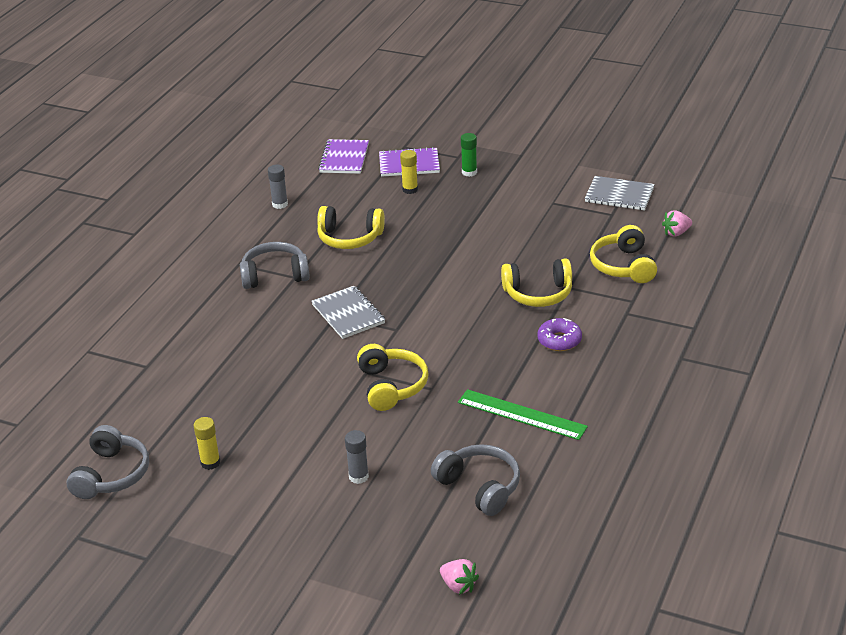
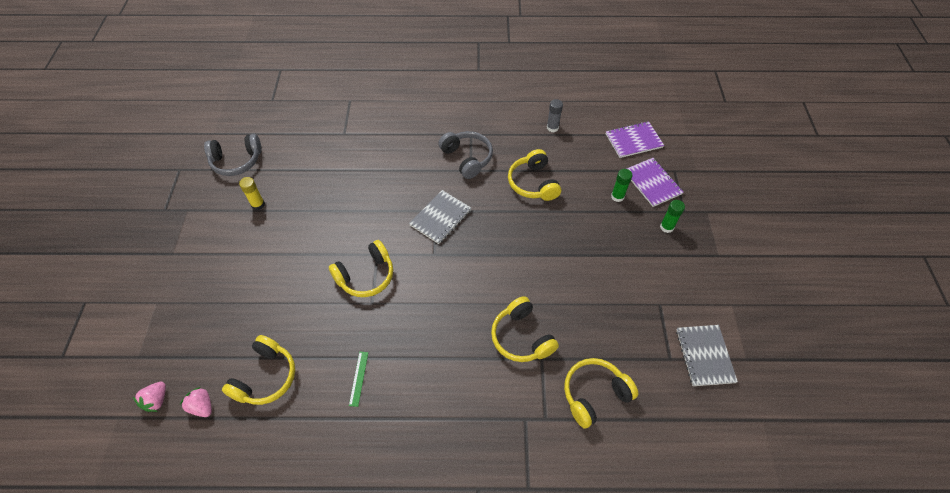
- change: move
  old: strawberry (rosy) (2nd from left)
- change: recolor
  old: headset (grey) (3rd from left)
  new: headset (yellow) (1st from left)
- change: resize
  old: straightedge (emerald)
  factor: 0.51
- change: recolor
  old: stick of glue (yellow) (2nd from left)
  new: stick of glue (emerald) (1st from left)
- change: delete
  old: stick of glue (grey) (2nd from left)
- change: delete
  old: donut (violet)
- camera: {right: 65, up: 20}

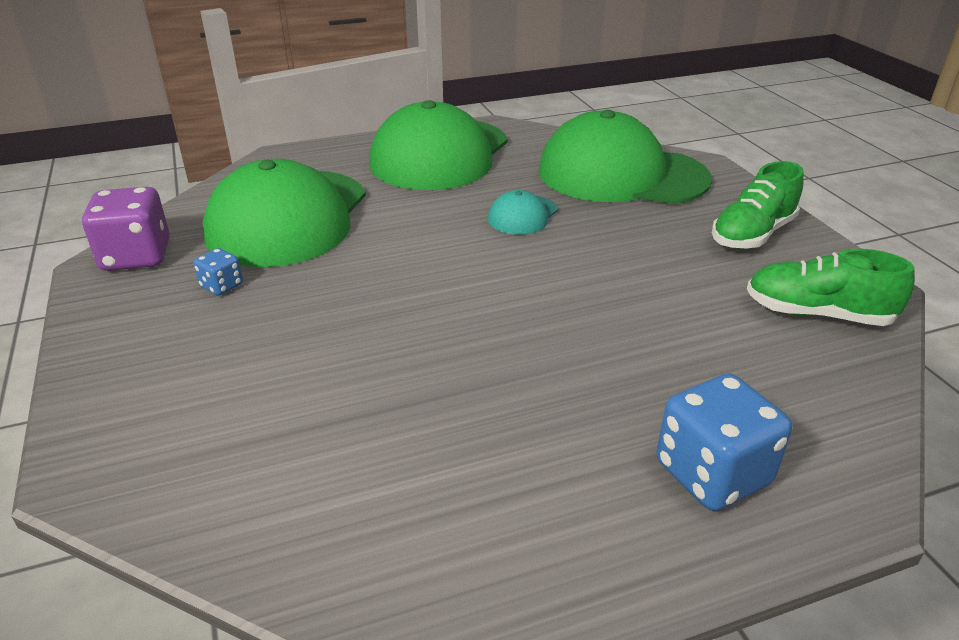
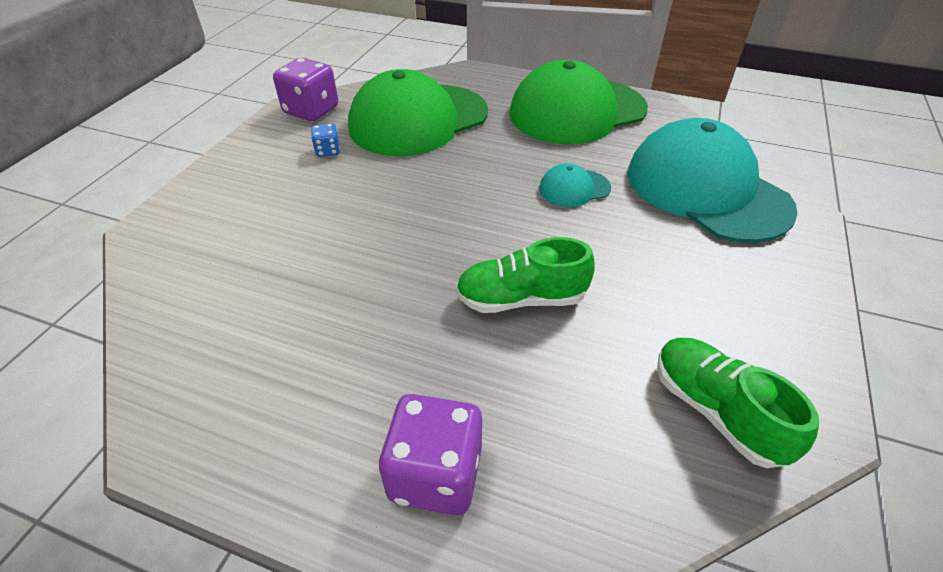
- change: recolor
  old: game die (blue) (2nd from left)
  new: game die (violet) (2nd from left)
- change: move
  old: shoe (emerald) (1st from left)
- change: recolor
  old: baseball cap (emerald) (3rd from left)
  new: baseball cap (aqua) (2nd from left)
- camera: {right: 40, up: 10}

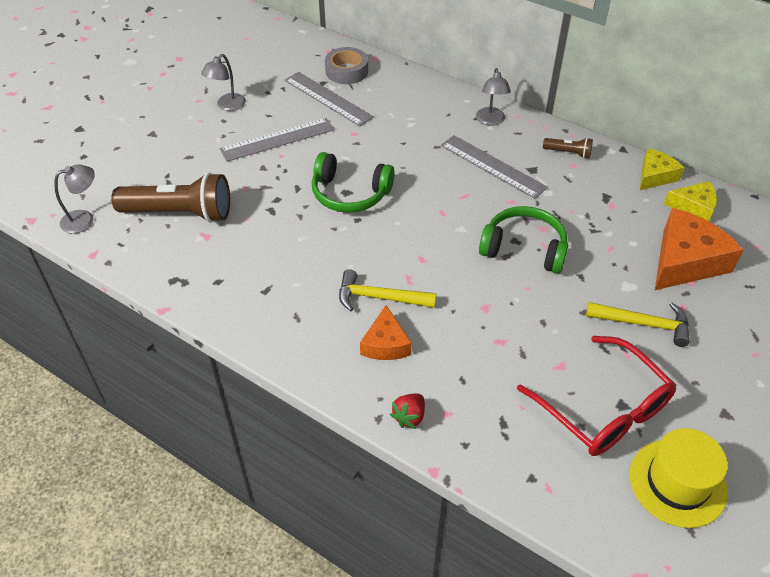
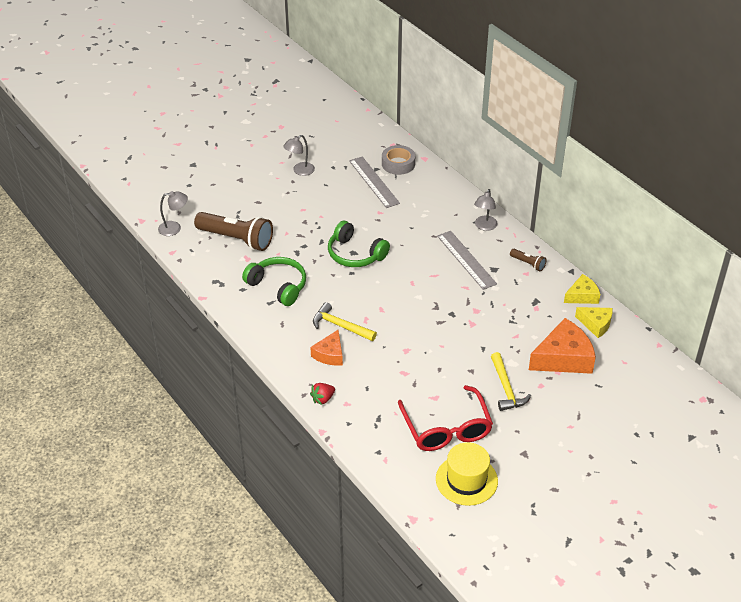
- change: move
  old: headset (emerald) (2nd from left in the first image)
  new: headset (emerald) (1st from left)
- change: rotate
  old: claw hammer (yellow) (2nd from left)
  degrees: 45
- change: delete
  old: straightedge (grey) (1st from left)
- camera: {right: 20, up: -5}

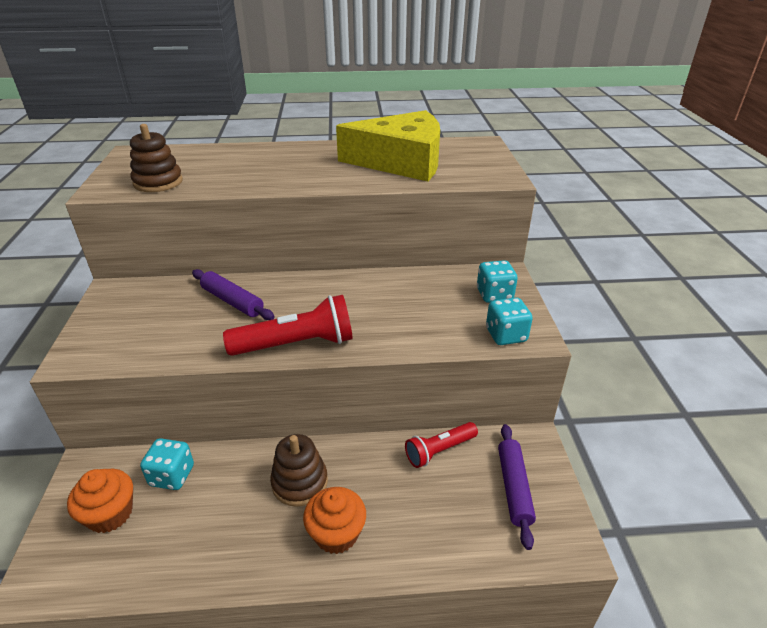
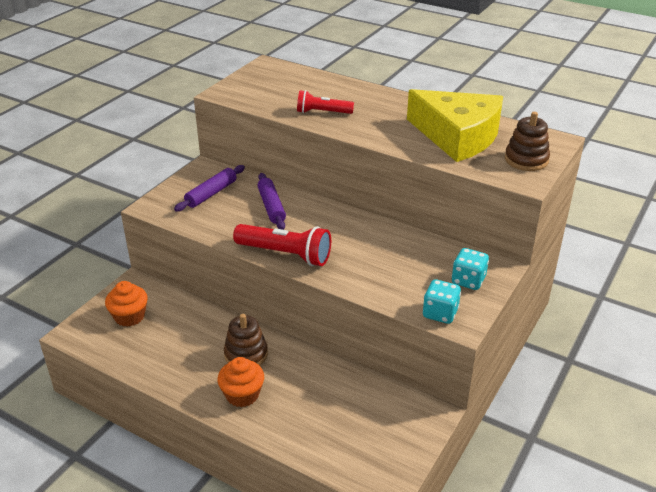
- change: move
  old: dough roller (violet) (2nd from left in the first image)
  new: dough roller (violet) (1st from left)
- change: move
  old: flashlight (red) (2nd from left)
- change: move
  old: stacking toy (russet) (1st from left in the first image)
  new: stacking toy (russet) (2nd from left)
- change: delete
  old: game die (aqua) (1st from left)
- camera: {right: 35, up: 0}

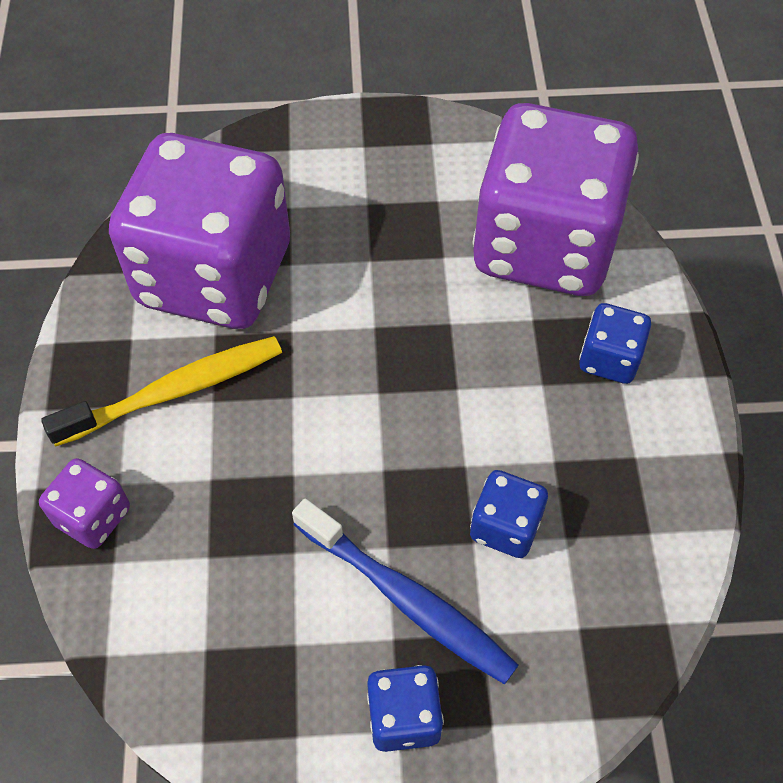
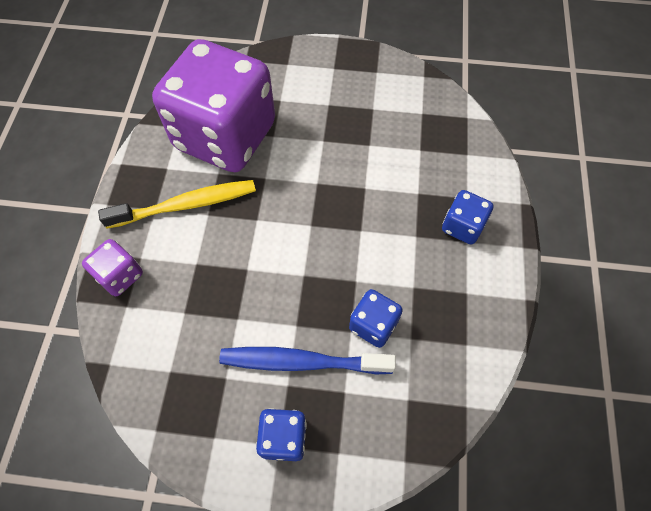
- change: rotate
  old: toothbrush (blue)
  degrees: 135
- change: delete
  old: game die (violet) (3rd from left)
- camera: {right: 10, up: 5}

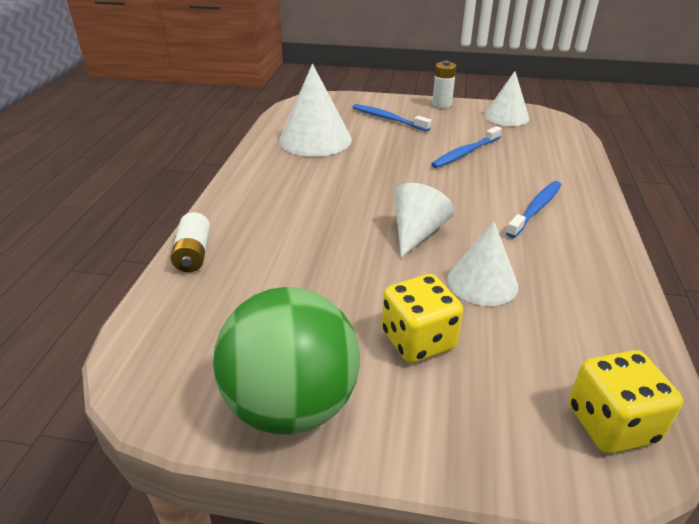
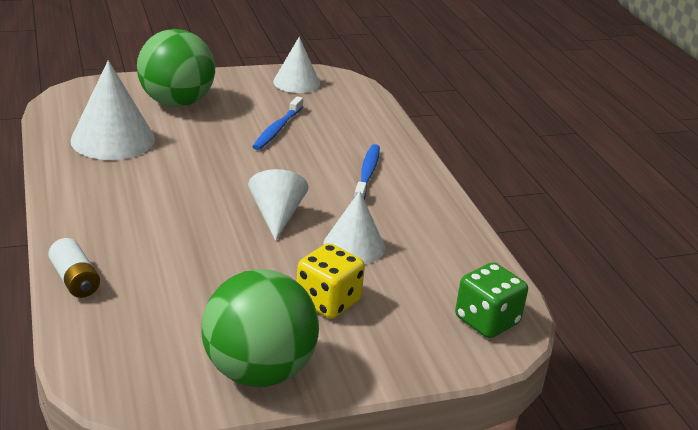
- change: replace
  old: toothbrush (blue) (1st from left)
  new: ball (emerald) (1st from left)
- change: recolor
  old: game die (yellow) (2nd from left)
  new: game die (emerald)
- change: delete
  old: battery (pure white) (2nd from left)
- camera: {right: -30, up: -5}

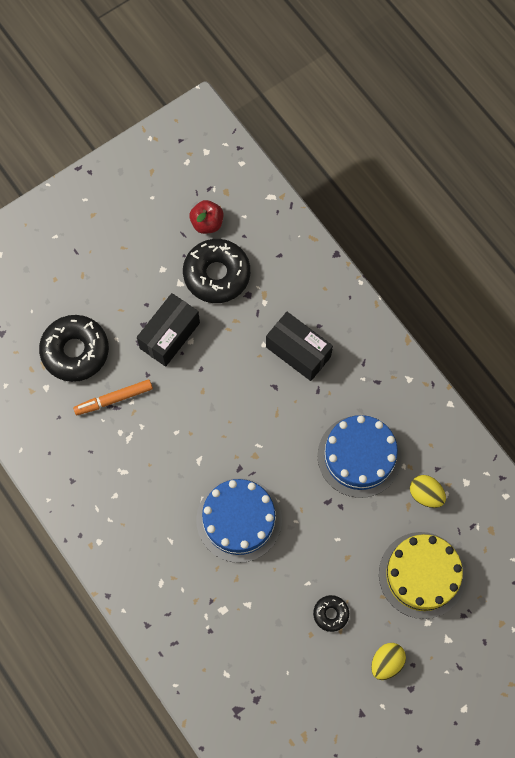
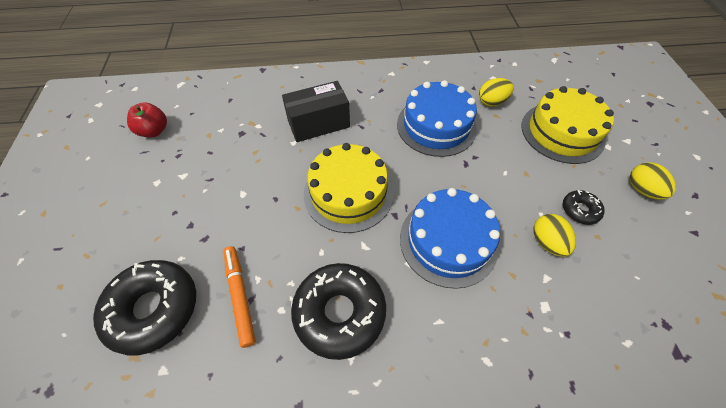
- change: rotate
  old: marker (orange)
  degrees: 150
- change: move
  old: donut (black) (2nd from left)
- change: insert
  new: gateau (yellow) (1st from left)
- change: insert
  new: egg (yellow) (2nd from left)
- change: delete
  old: package (black) (1st from left)
- camera: {right: -60, up: -15}

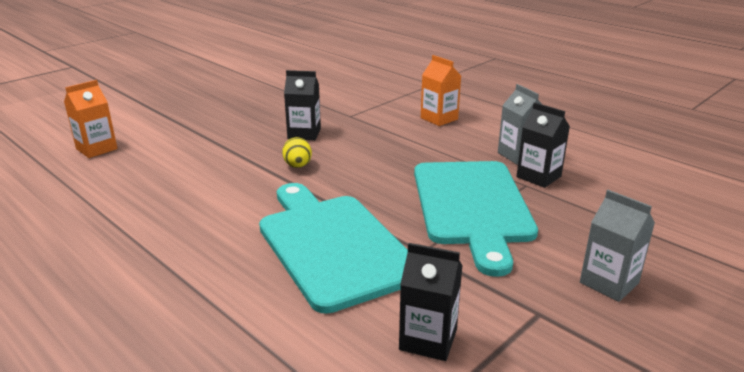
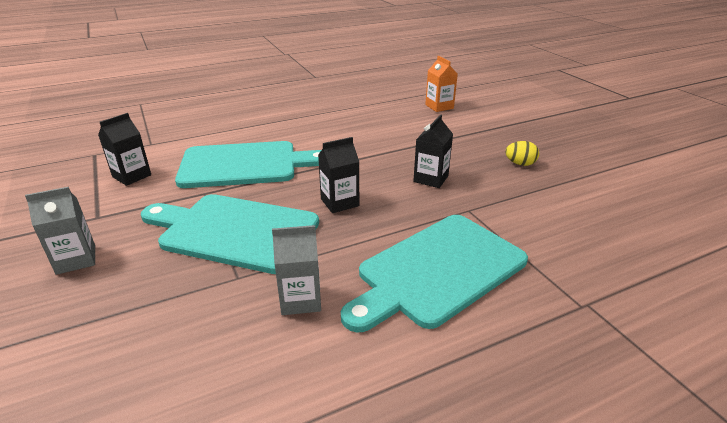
- change: move
  old: juice carton (black) (3rd from left in the first image)
  new: juice carton (black) (2nd from left)
- change: replace
  old: juice carton (orange) (2nd from left)
  new: chopping board (aqua) (3rd from left)
- change: move
  old: egg (yellow)
- camera: {right: 110, up: 5}

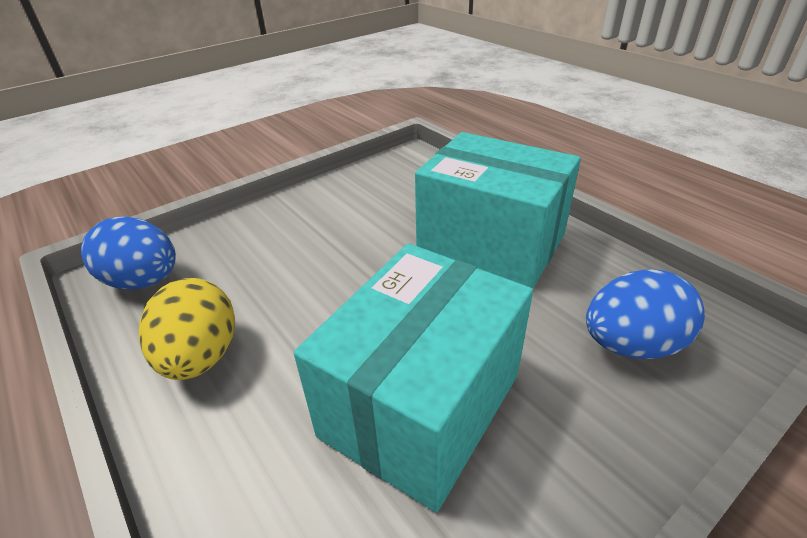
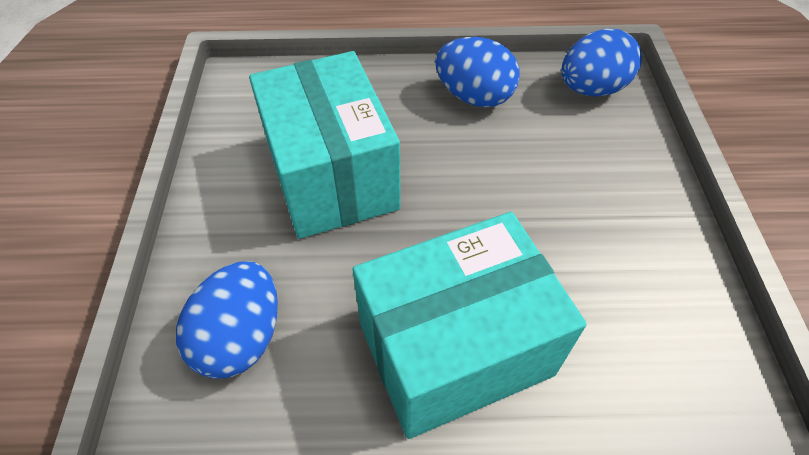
- change: recolor
  old: egg (yellow)
  new: egg (blue) (2nd from left)
- camera: {right: 125, up: 15}

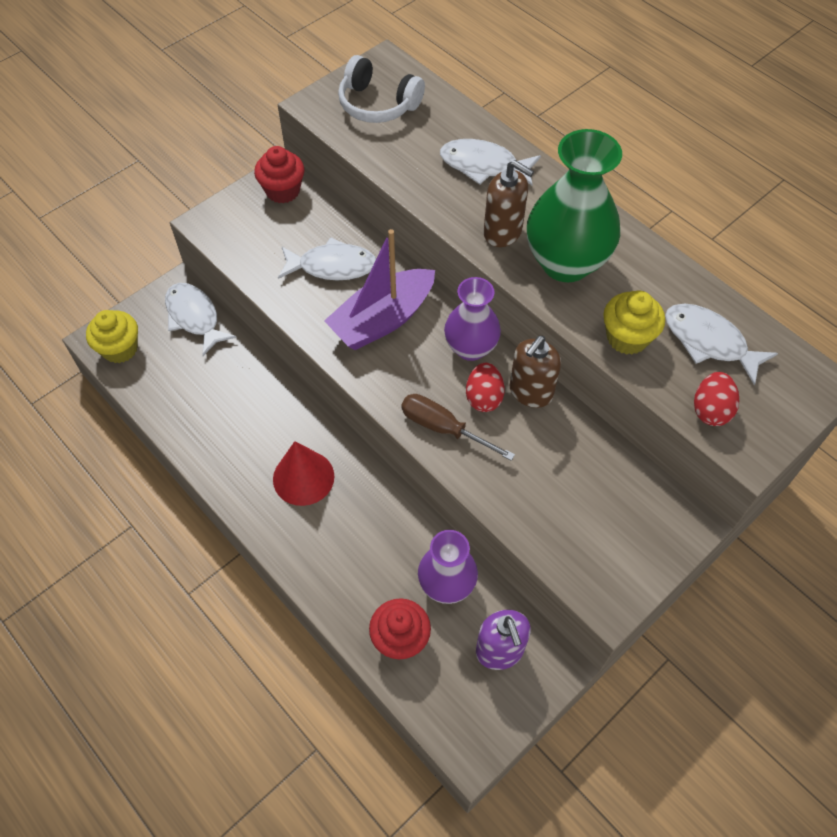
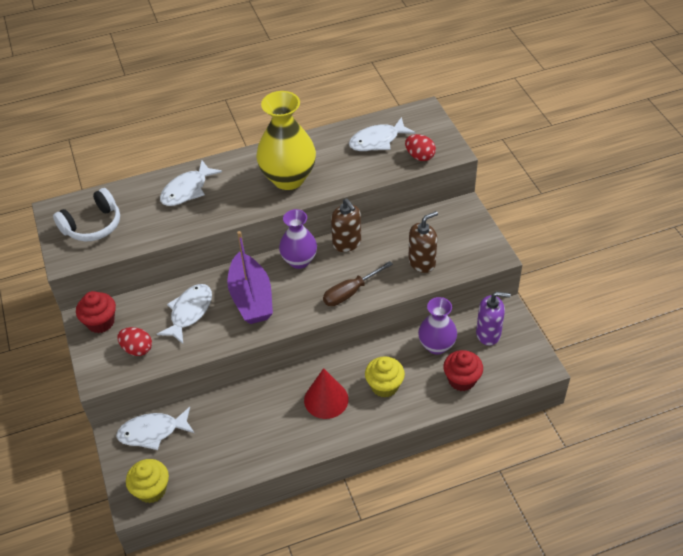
- change: move
  old: egg (red) (1st from left)
- change: recolor
  old: tall vase (emerald)
  new: tall vase (yellow)
- change: move
  old: muffin (yellow) (2nd from left)
- change: move
  old: soap pump (russet) (1st from left in the first image)
  new: soap pump (russet) (2nd from left)
- camera: {right: -65, up: -10}

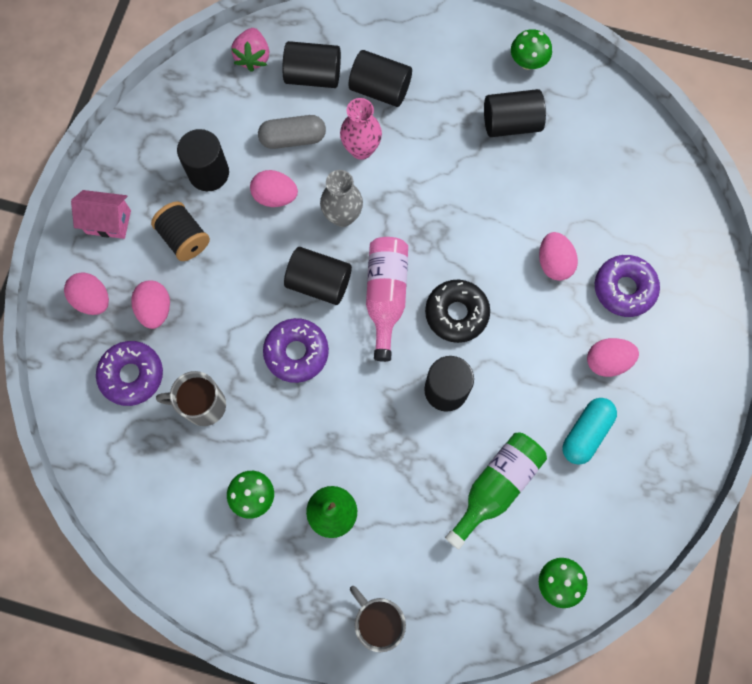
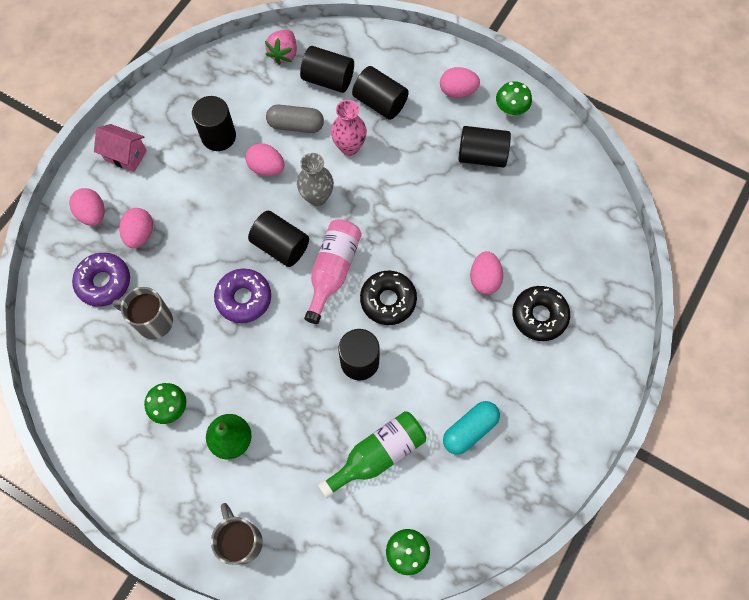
- change: move
  old: egg (rosy) (5th from left in the first image)
  new: egg (rosy) (4th from left)
- change: recolor
  old: donut (violet) (3rd from left)
  new: donut (black) (2nd from left)
- change: delete
  old: reel of thread (black)
- camera: {right: 15, up: -5}

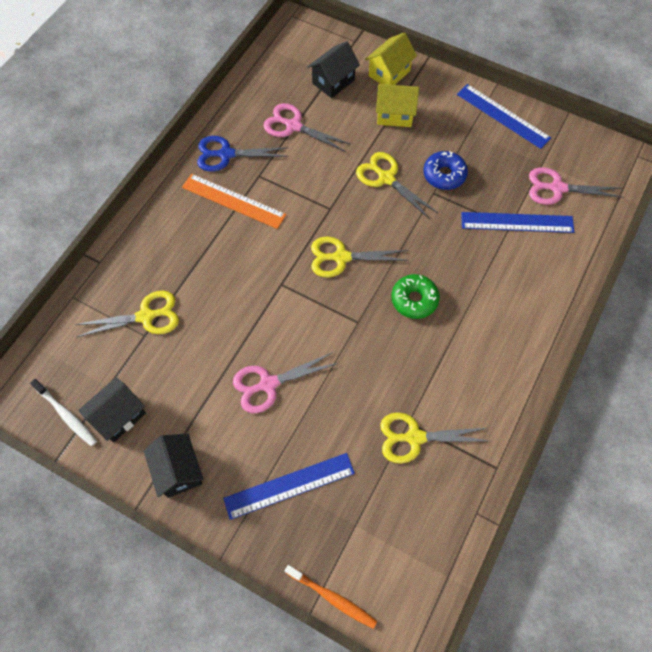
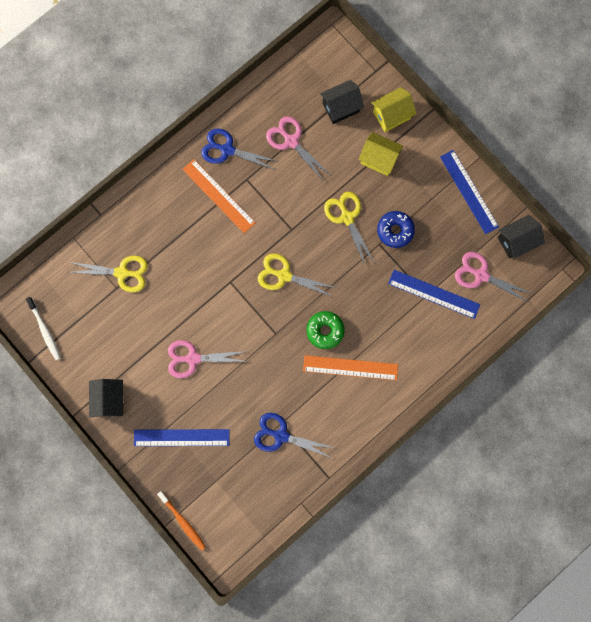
- change: recolor
  old: shears (yellow) (4th from left)
  new: shears (blue) (2nd from left)
- change: insert
  new: straightedge (orange) (2nd from left)
- change: move
  old: toy house (black) (1st from left in the first image)
  new: toy house (black) (3rd from left)
- camera: {right: 20, up: 15}

